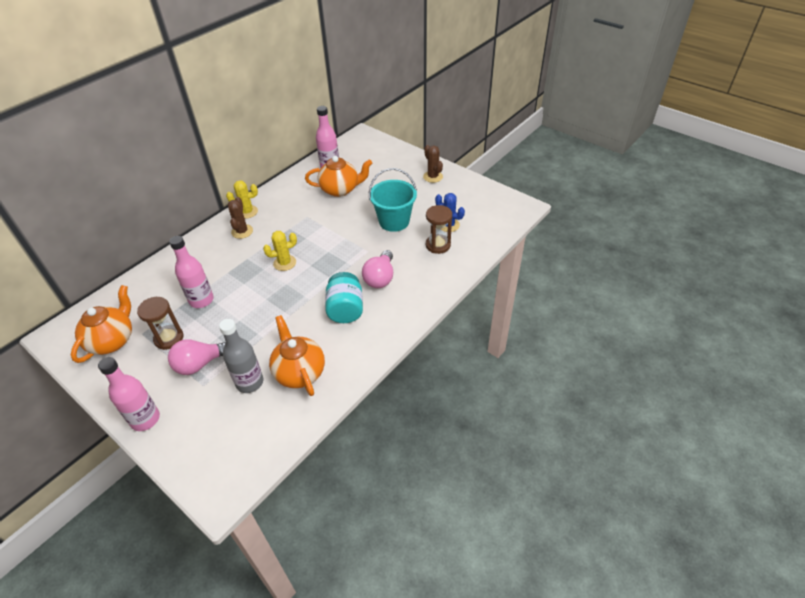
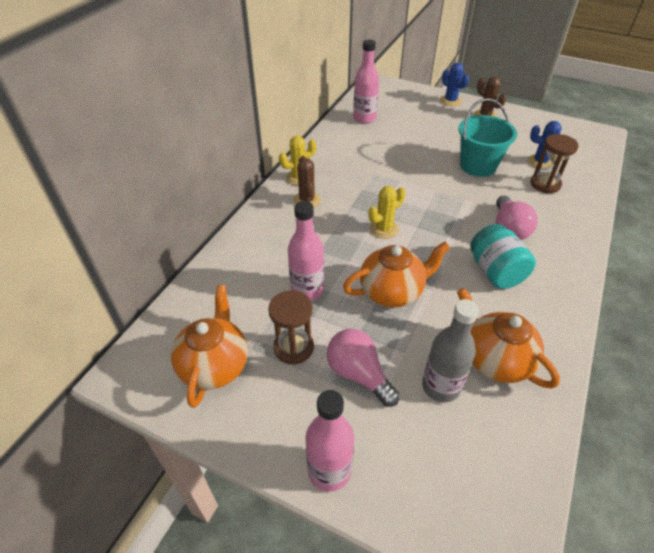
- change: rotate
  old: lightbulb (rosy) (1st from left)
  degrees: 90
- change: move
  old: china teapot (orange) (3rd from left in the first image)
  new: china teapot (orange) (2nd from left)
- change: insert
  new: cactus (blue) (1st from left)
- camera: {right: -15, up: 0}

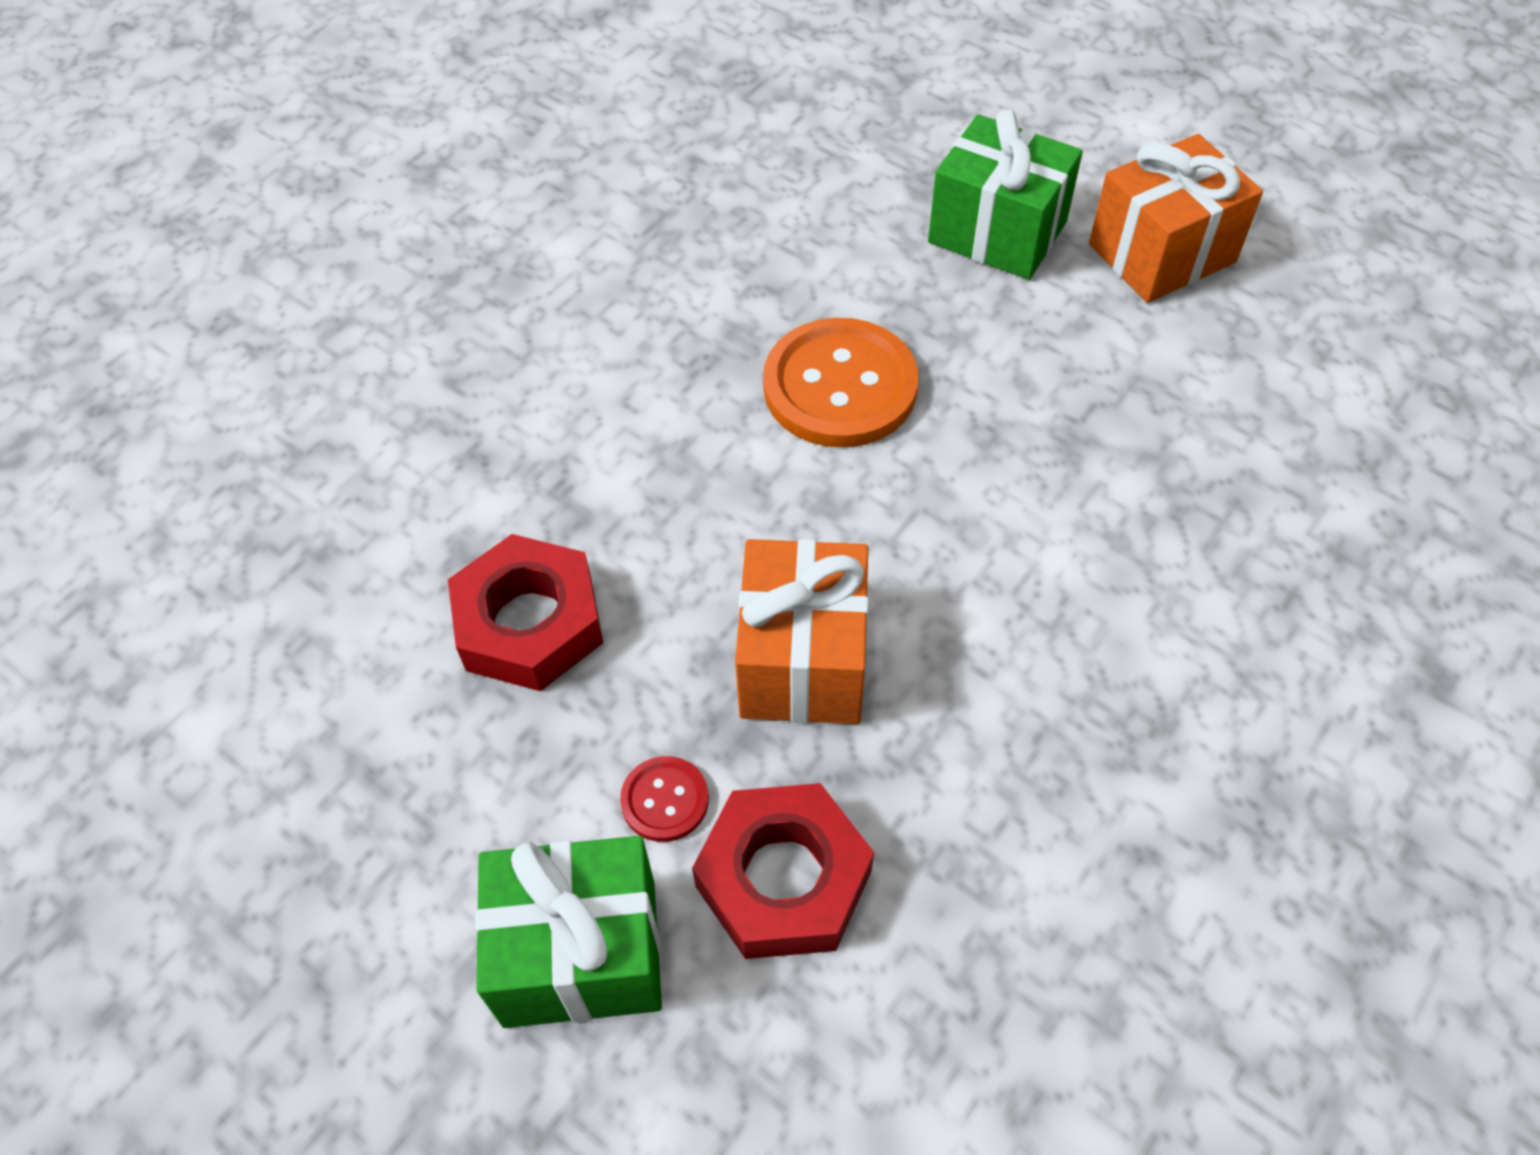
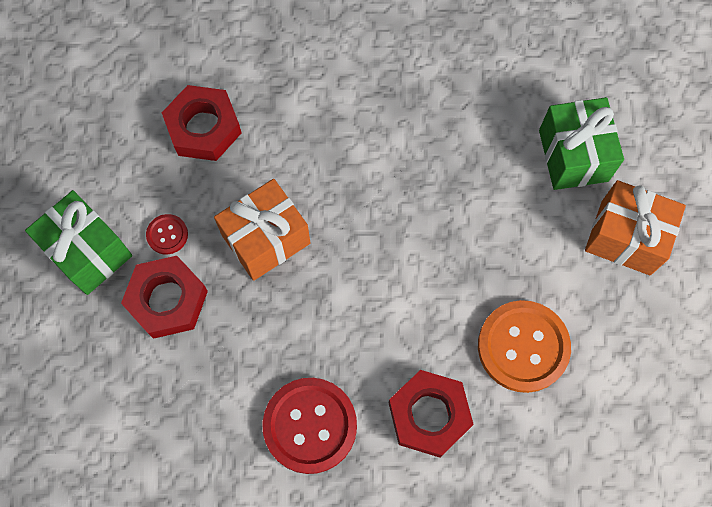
- change: insert
  new: sewing button (red) (2nd from left)
- change: insert
  new: hex nut (red) (3rd from left)
- change: move
  old: sewing button (orange)
- camera: {right: 50, up: 15}

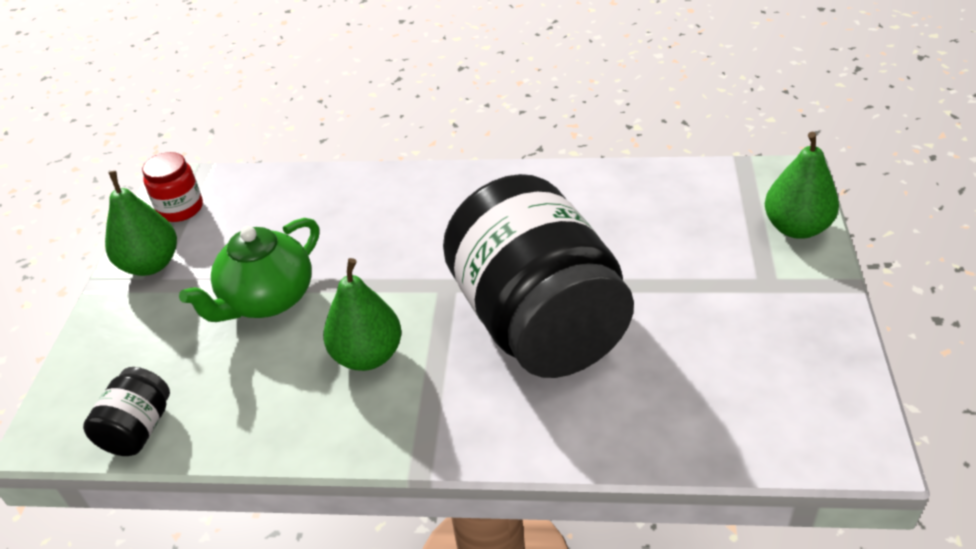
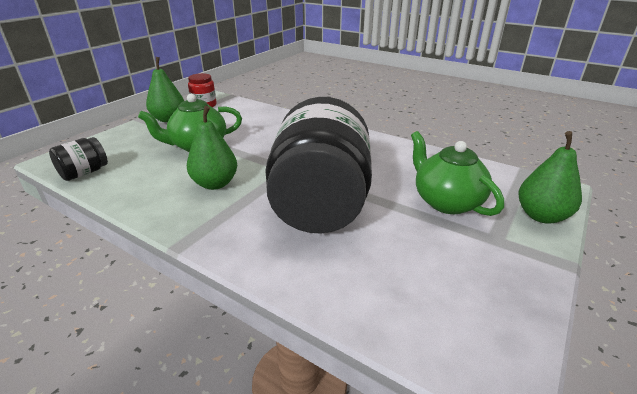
- change: insert
  new: china teapot (emerald) (2nd from left)
- camera: {right: 25, up: -10}

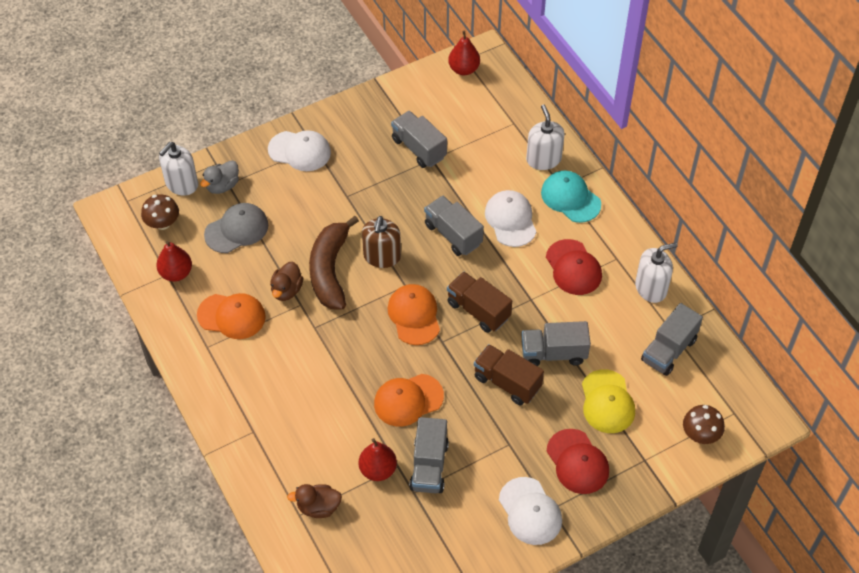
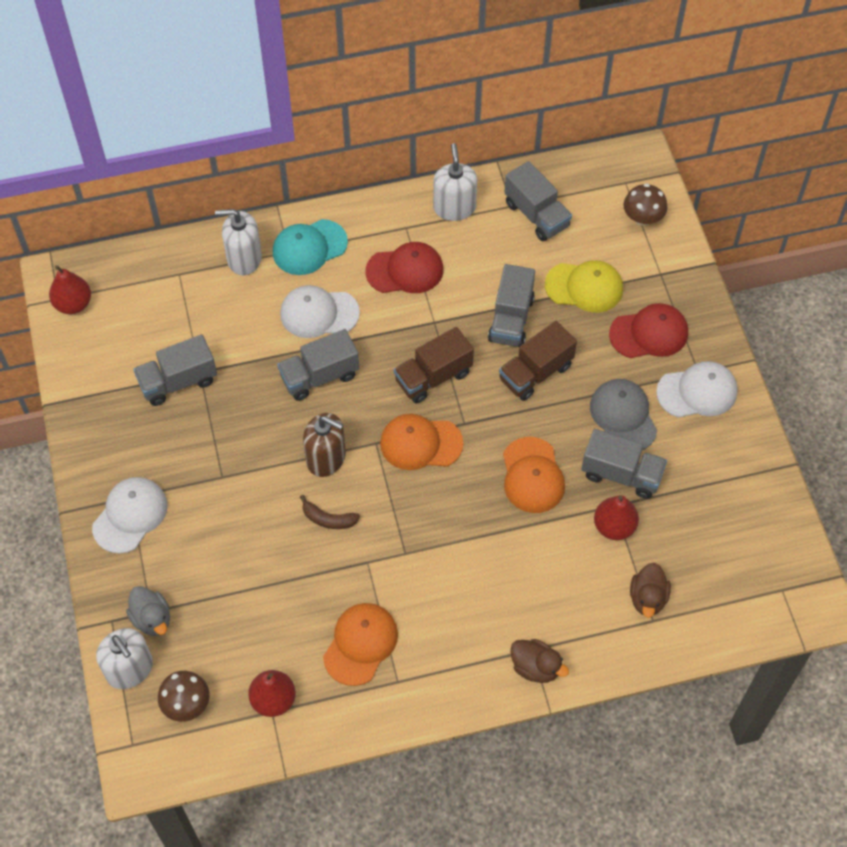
- change: resize
  old: toy banana (russet)
  factor: 0.46
- change: move
  old: duck (russet) (1st from left)
- change: move
  old: baseball cap (grey)
- camera: {right: -75, up: 5}

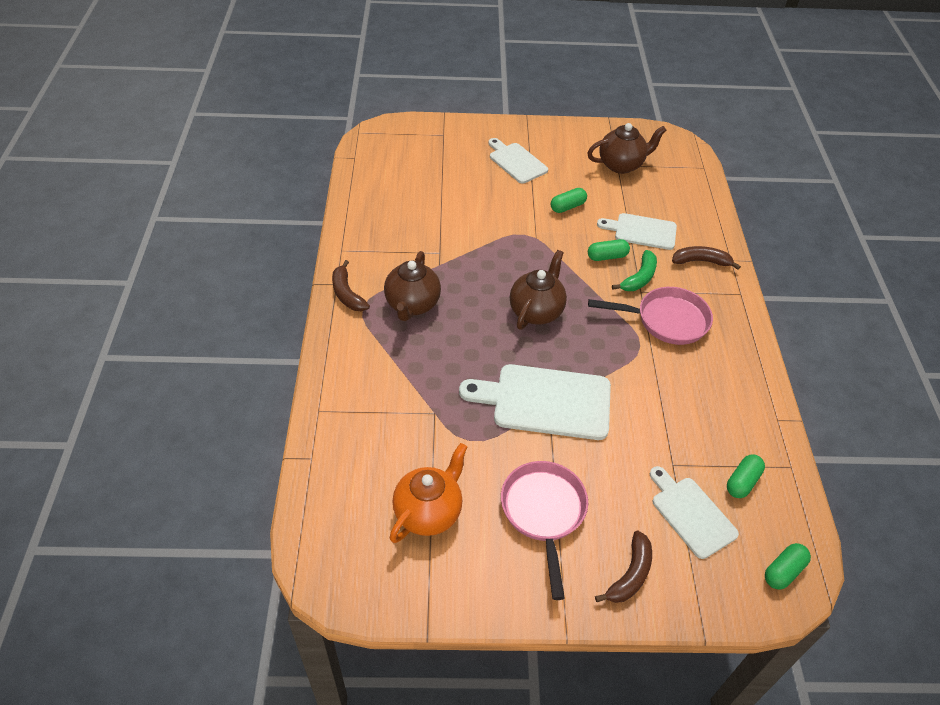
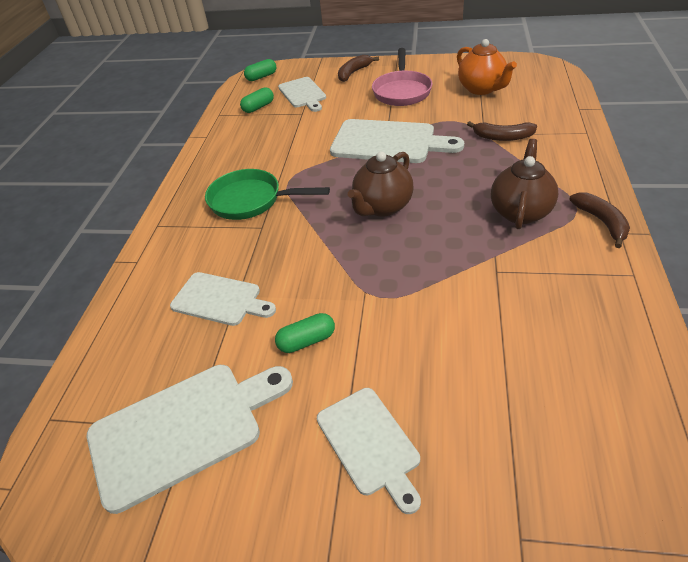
- change: replace
  old: china teapot (russet) (3rd from left)
  new: chopping board (pure white) (1st from left)
- change: recolor
  old: pan (rosy) (2nd from left)
  new: pan (emerald)
- change: rotate
  old: china teapot (orange)
  degrees: -75
- change: move
  old: toy banana (russet) (3rd from left in the first image)
  new: toy banana (russet) (2nd from left)
- change: delete
  old: capsule (emerald) (2nd from left)
- change: delete
  old: toy banana (emerald)
- camera: {right: -165, up: -5}

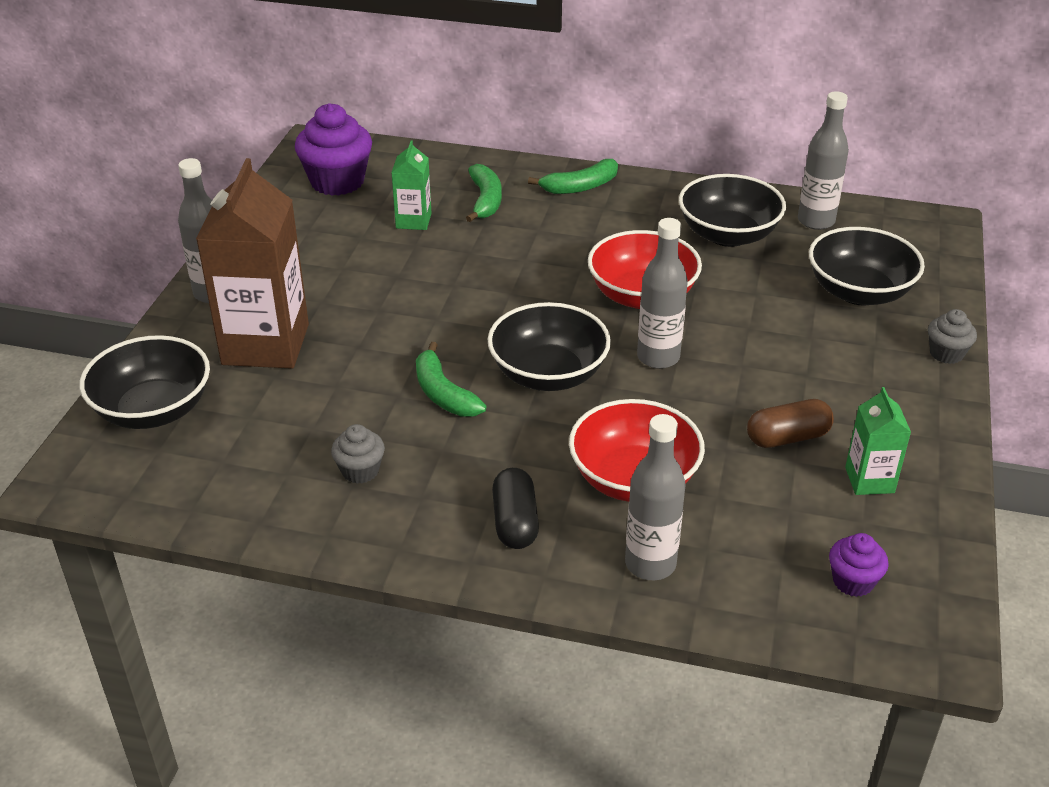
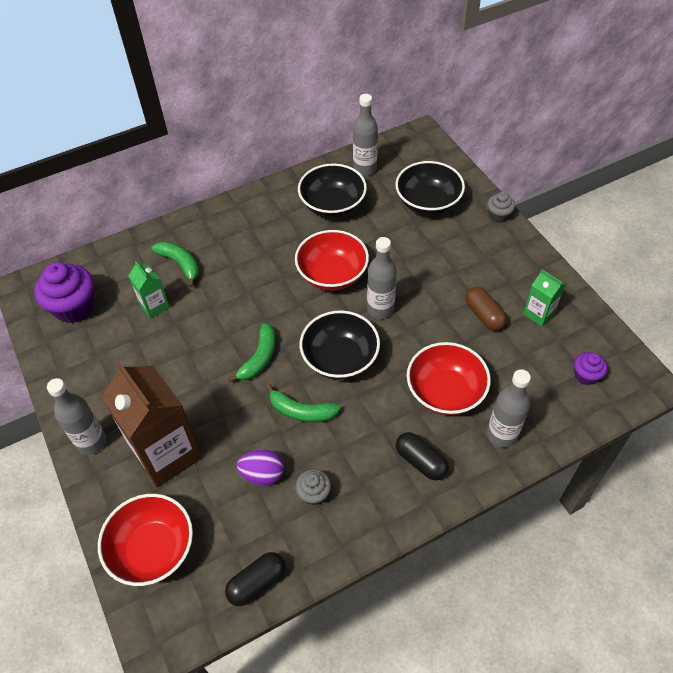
- change: recolor
  old: bowl (black) (1st from left)
  new: bowl (red) (1st from left)
- change: insert
  new: capsule (black) (1st from left)
- change: move
  old: toy banana (emerald) (3rd from left in the first image)
  new: toy banana (emerald) (2nd from left)
- change: insert
  new: egg (violet)
- change: rotate
  old: capsule (russet)
  degrees: -60
- camera: {right: -40, up: 15}

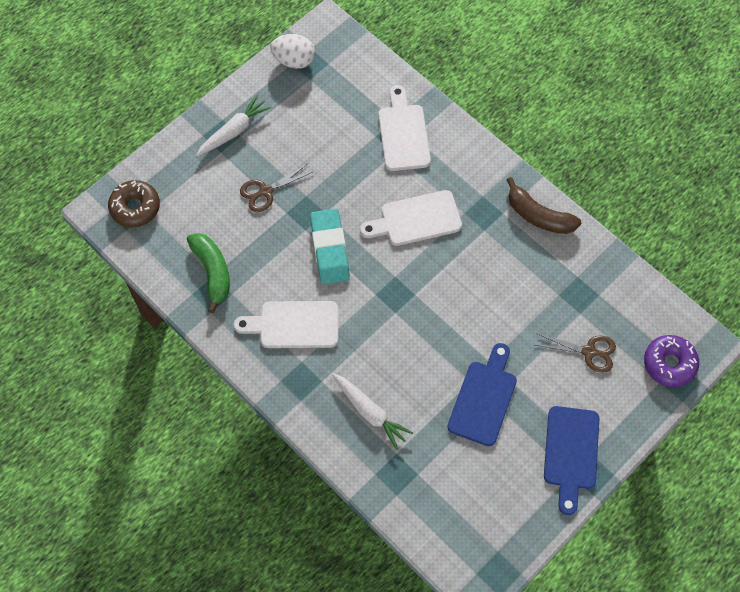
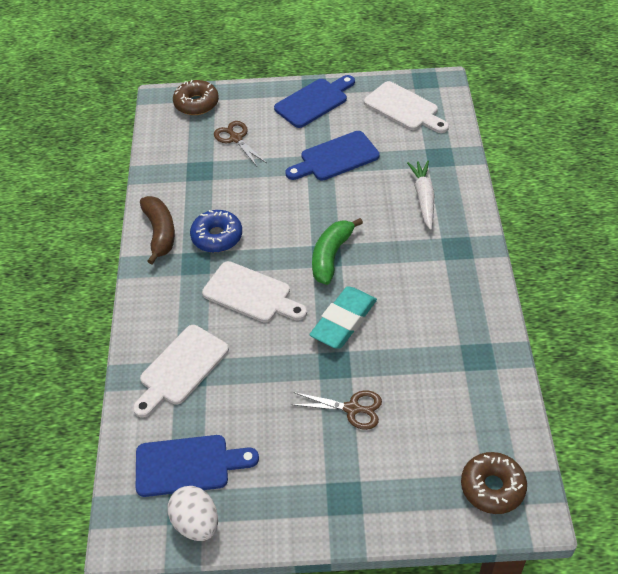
- change: insert
  new: chopping board (blue) (1st from left)
- change: recolor
  old: donut (violet)
  new: donut (russet) (1st from left)
- change: insert
  new: donut (blue)
- change: move
  old: toy banana (emerald)
- change: move
  old: chopping board (pure white) (1st from left in the first image)
  new: chopping board (pure white) (3rd from left)
- change: delete
  old: root vegetable (pure white) (1st from left)
- camera: {right: -135, up: -15}

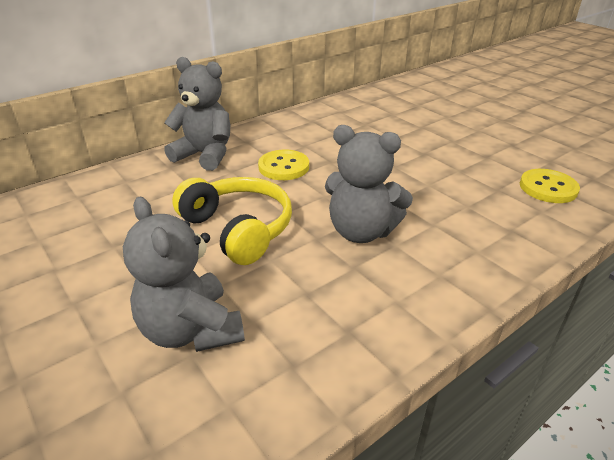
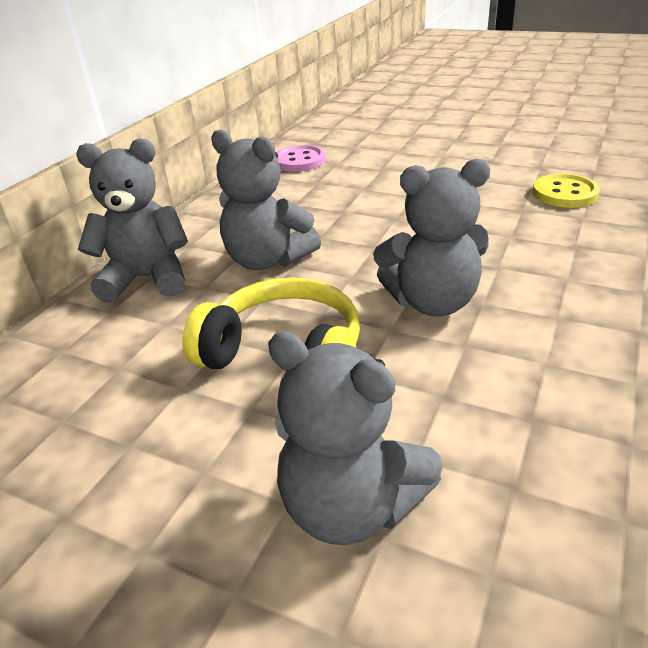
- change: replace
  old: sewing button (yellow) (1st from left)
  new: stuffed bear (grey) (2nd from left)
- change: insert
  new: sewing button (rosy)
- camera: {right: -25, up: 0}

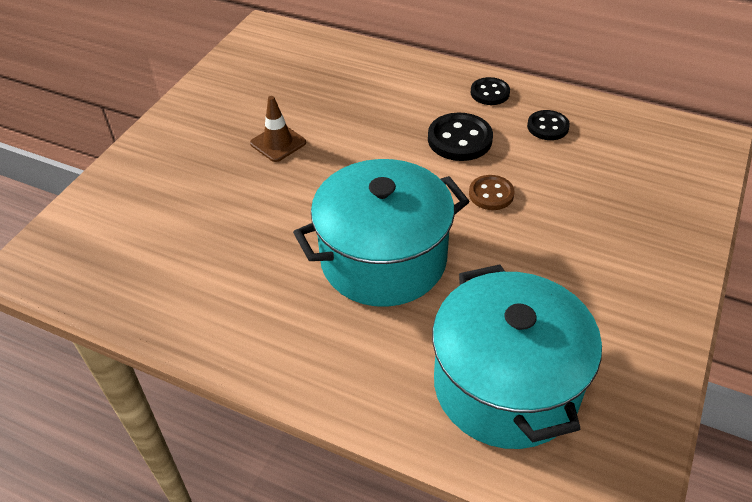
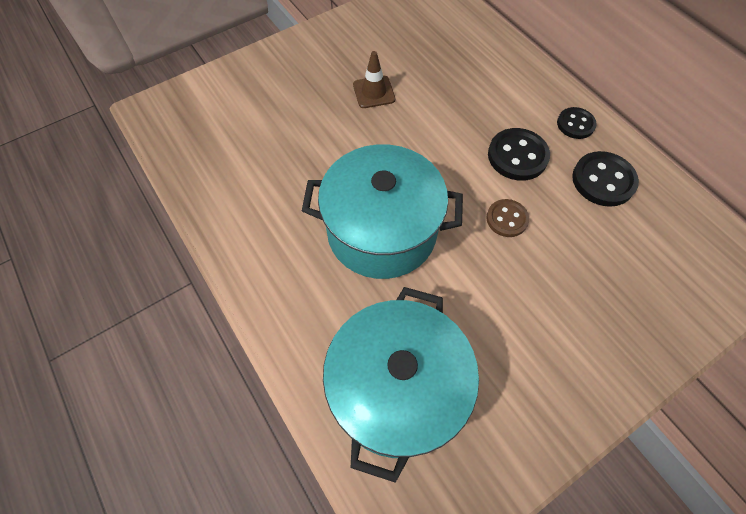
- change: resize
  old: sewing button (black) (3rd from left)
  factor: 1.55
- camera: {right: 30, up: 15}

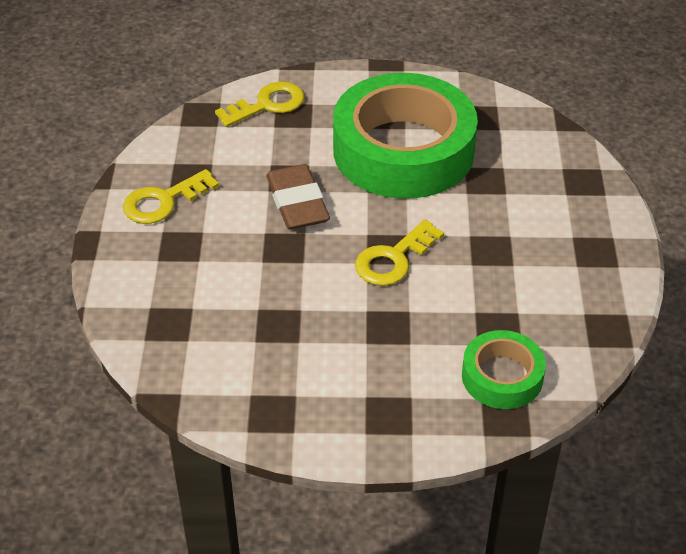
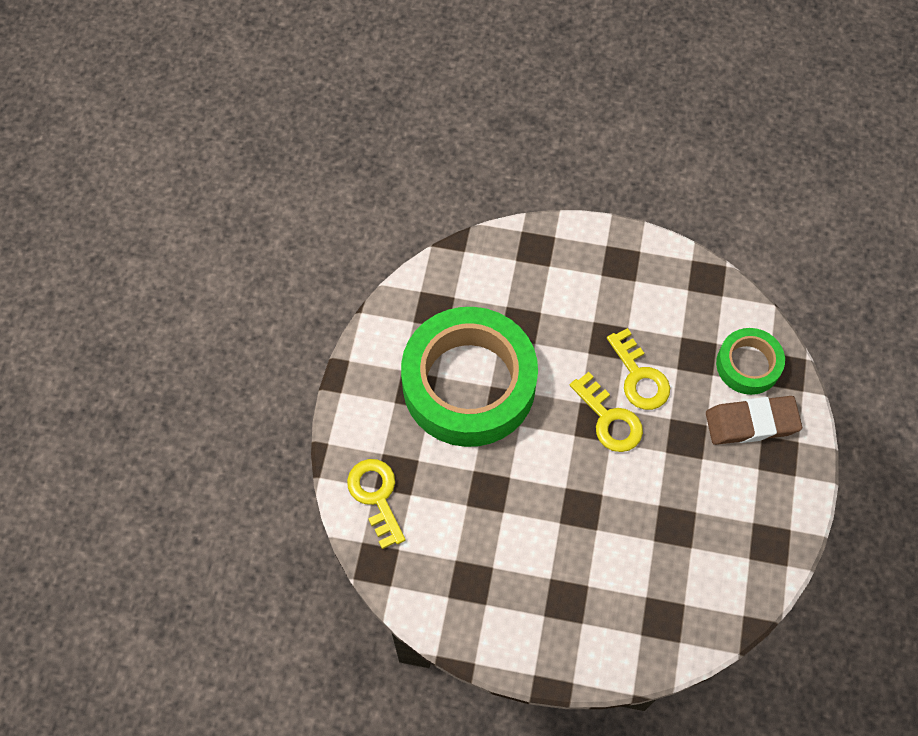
- change: move
  old: door key (yellow) (1st from left in the first image)
  new: door key (yellow) (3rd from left)
- change: move
  old: pencil eraser (russet)
- camera: {right: -80, up: 20}

